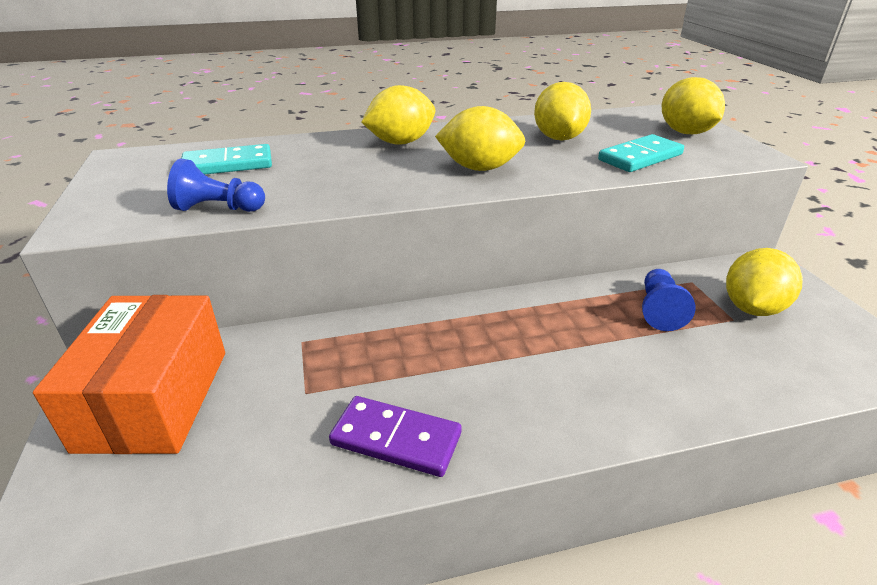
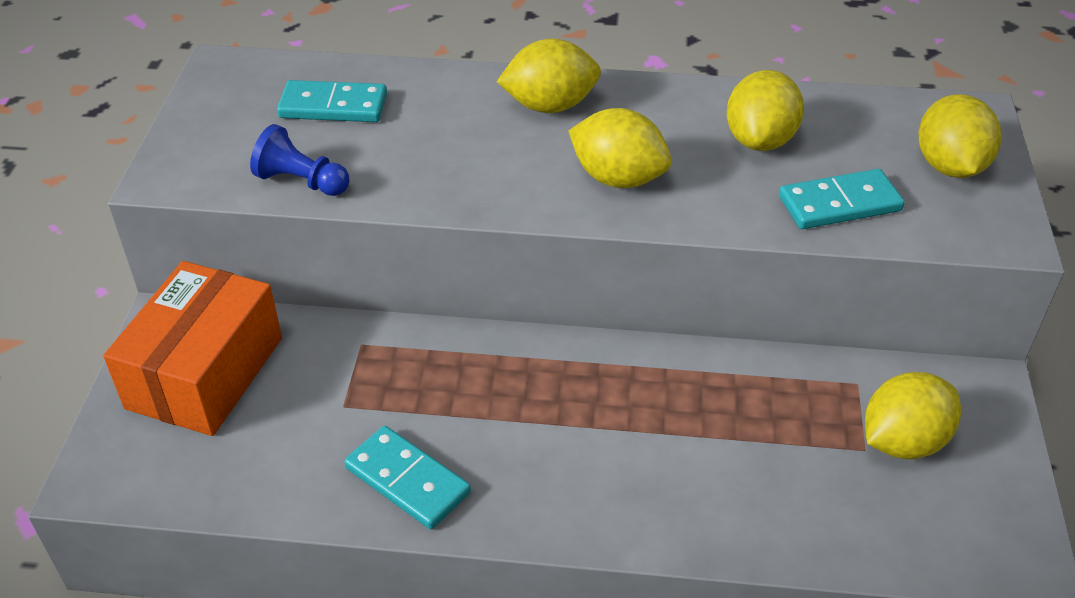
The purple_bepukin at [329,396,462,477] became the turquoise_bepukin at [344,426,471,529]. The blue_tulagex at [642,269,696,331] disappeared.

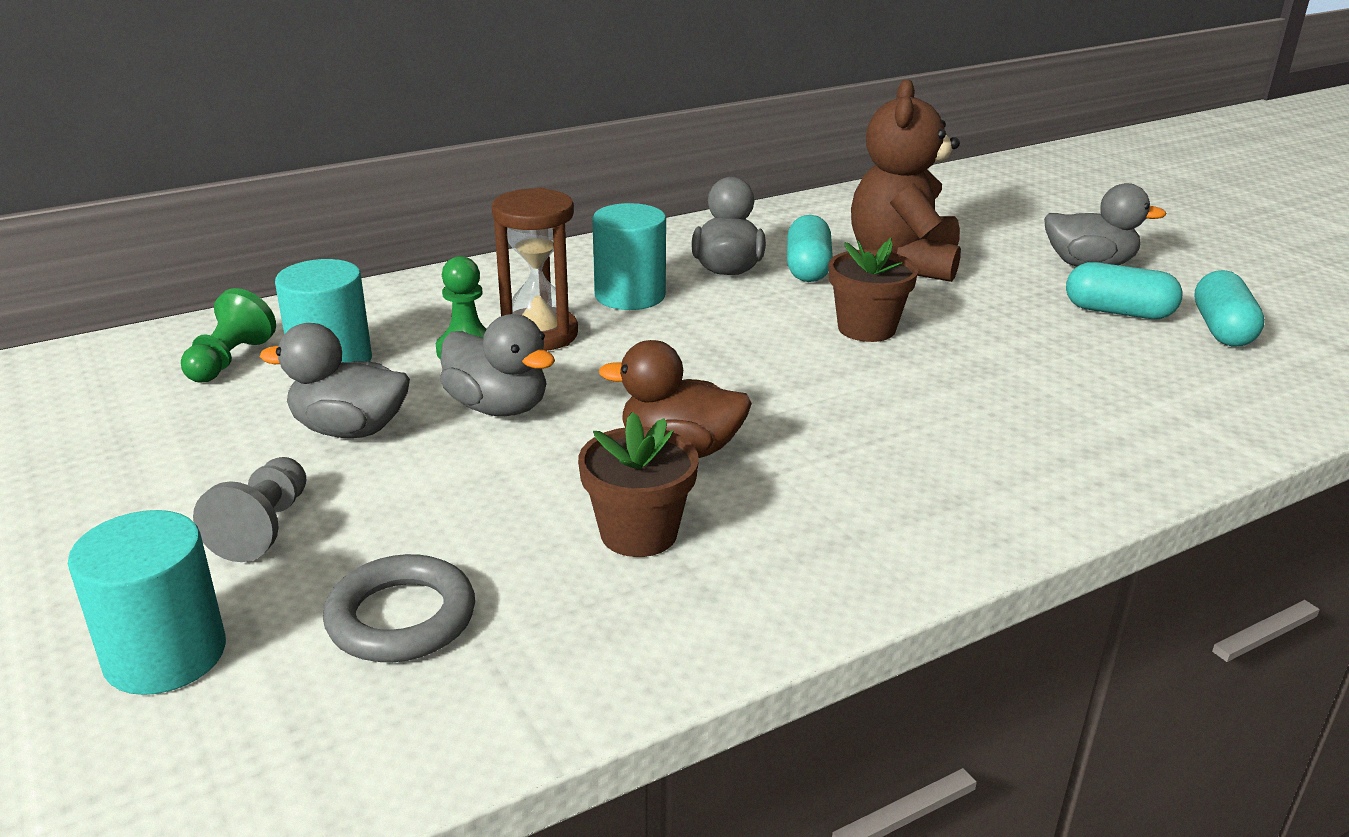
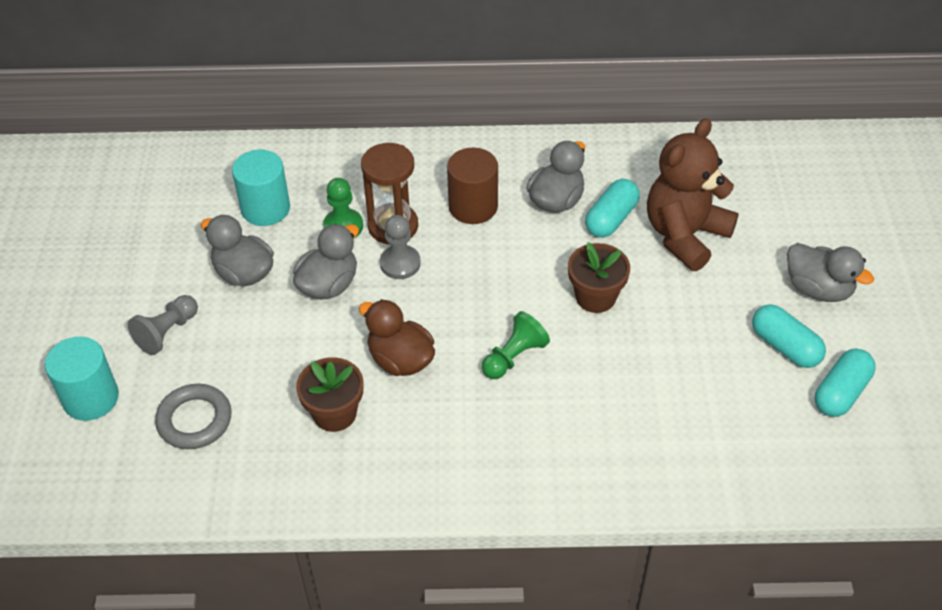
The green_tulagex moved from [181,288,276,382] to [482,311,550,379]. The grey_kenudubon at [440,314,555,416] turned 120 degrees counterclockwise. The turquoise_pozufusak at [592,203,666,310] became the brown_pozufusak at [447,148,498,224]. The grey_tulagex at [380,215,421,279] appeared.

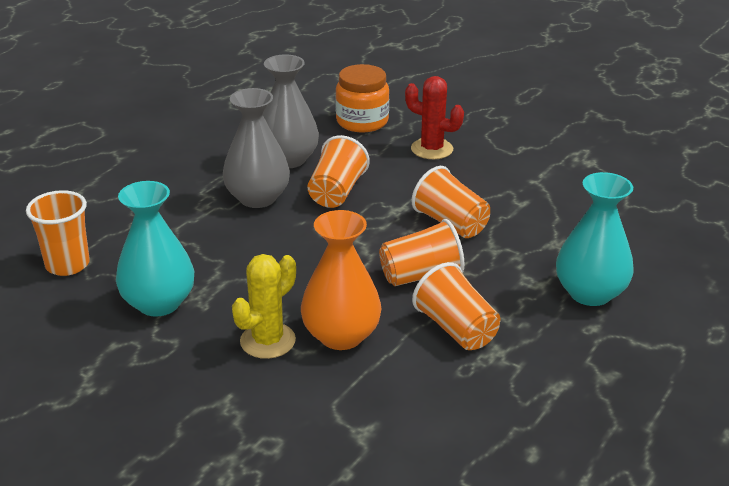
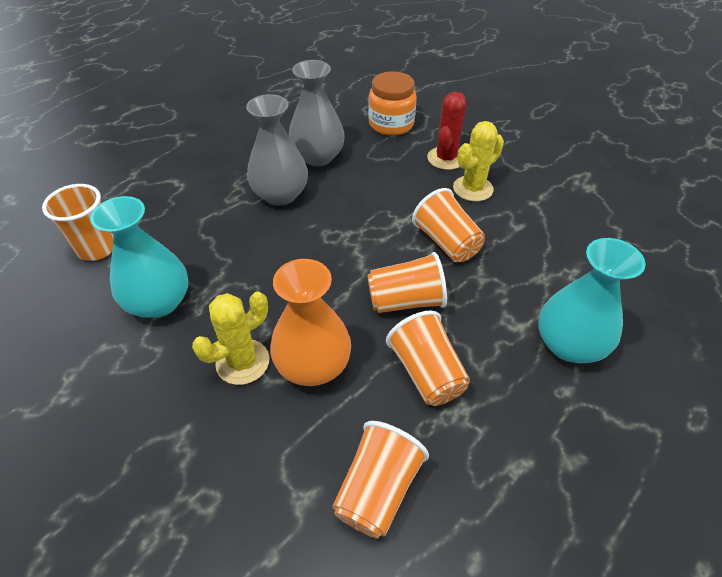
The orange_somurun moved from [307,135,370,208] to [332,421,429,539]. The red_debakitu at [405,76,464,159] turned 75 degrees clockwise. The yellow_debakitu at [453,121,504,201] appeared.

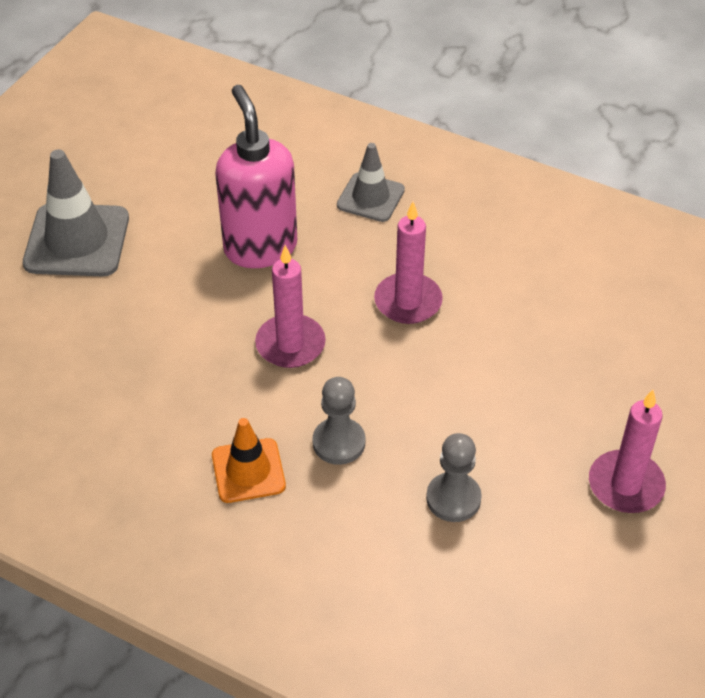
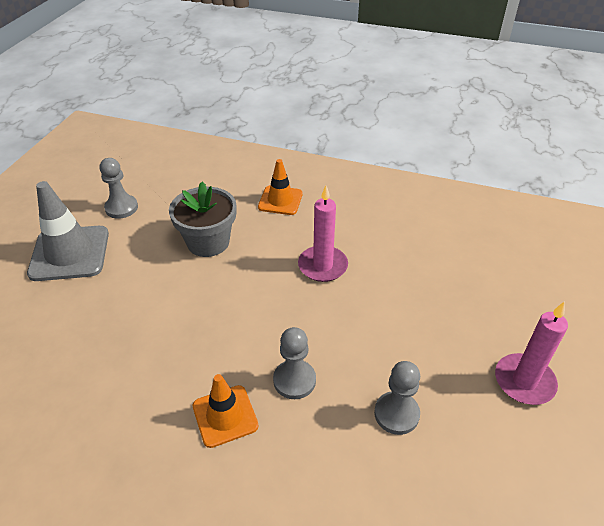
The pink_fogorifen at [215,85,297,268] was replaced by the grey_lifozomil at [169,182,237,257]. The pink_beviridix at [255,245,326,368] disappeared. The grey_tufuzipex at [337,143,405,222] became the orange_tufuzipex at [258,159,303,215]. The grey_tulagex at [100,158,138,219] appeared.

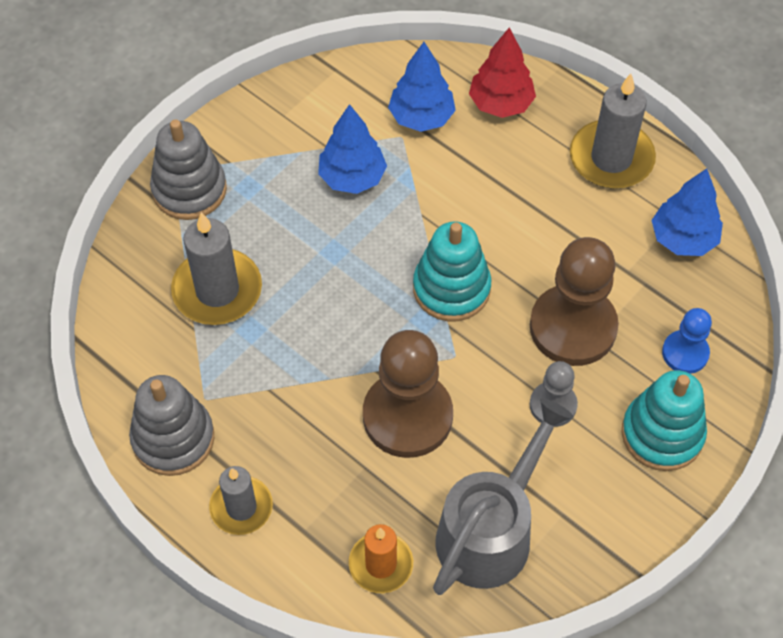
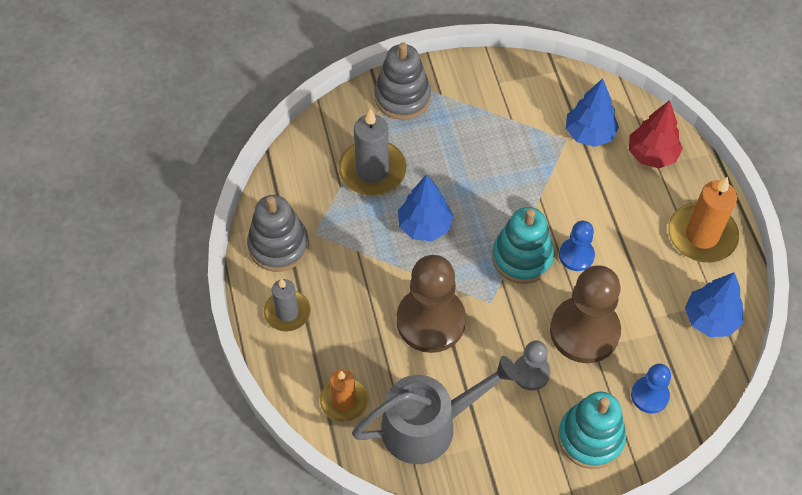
The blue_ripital moved from [318,104,387,194] to [398,174,453,241]. The grey_beviridix at [570,74,656,189] became the orange_beviridix at [668,176,739,263]. The blue_tulagex at [559,221,595,271] appeared.

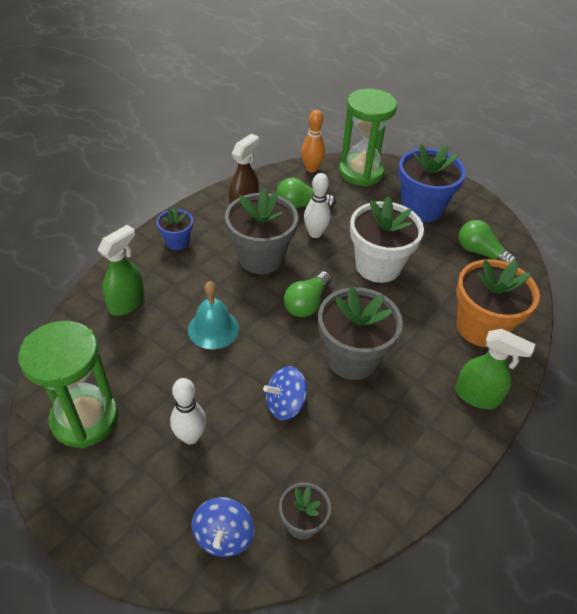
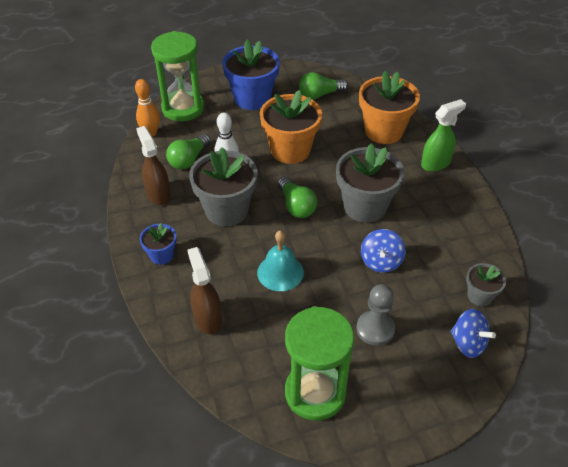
The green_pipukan at [98,225,145,316] became the brown_pipukan at [187,247,222,334]. The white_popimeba at [170,378,207,445] was replaced by the grey_tulagex at [357,284,395,346]. The white_lifozomil at [350,196,424,283] became the orange_lifozomil at [260,90,322,164].

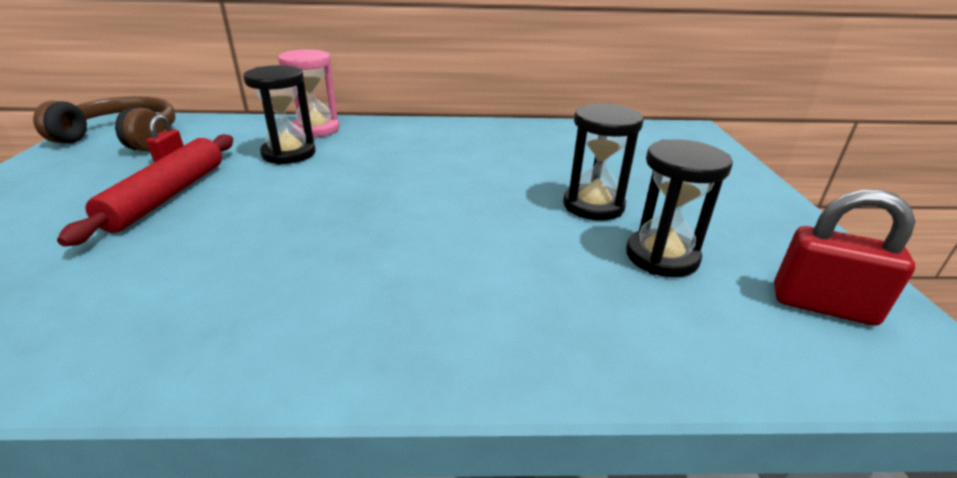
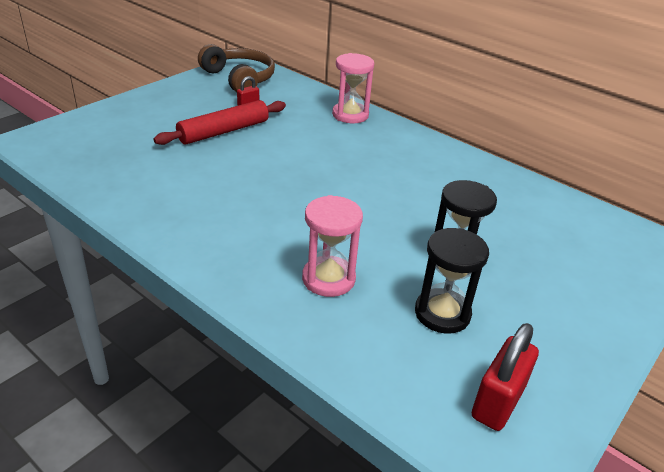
The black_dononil at [243,65,315,165] disappeared. The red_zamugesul at [774,189,915,326] turned 60 degrees clockwise. The pink_dononil at [302,195,363,297] appeared.

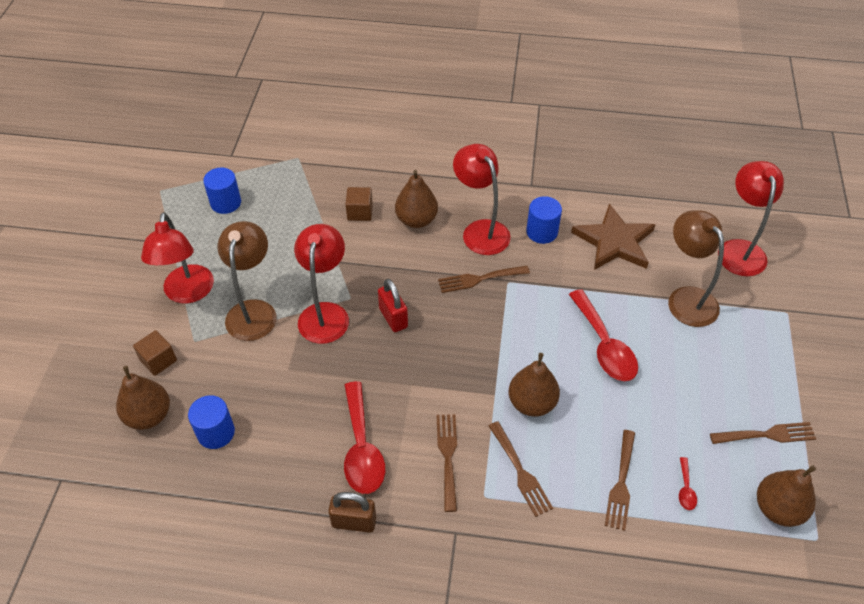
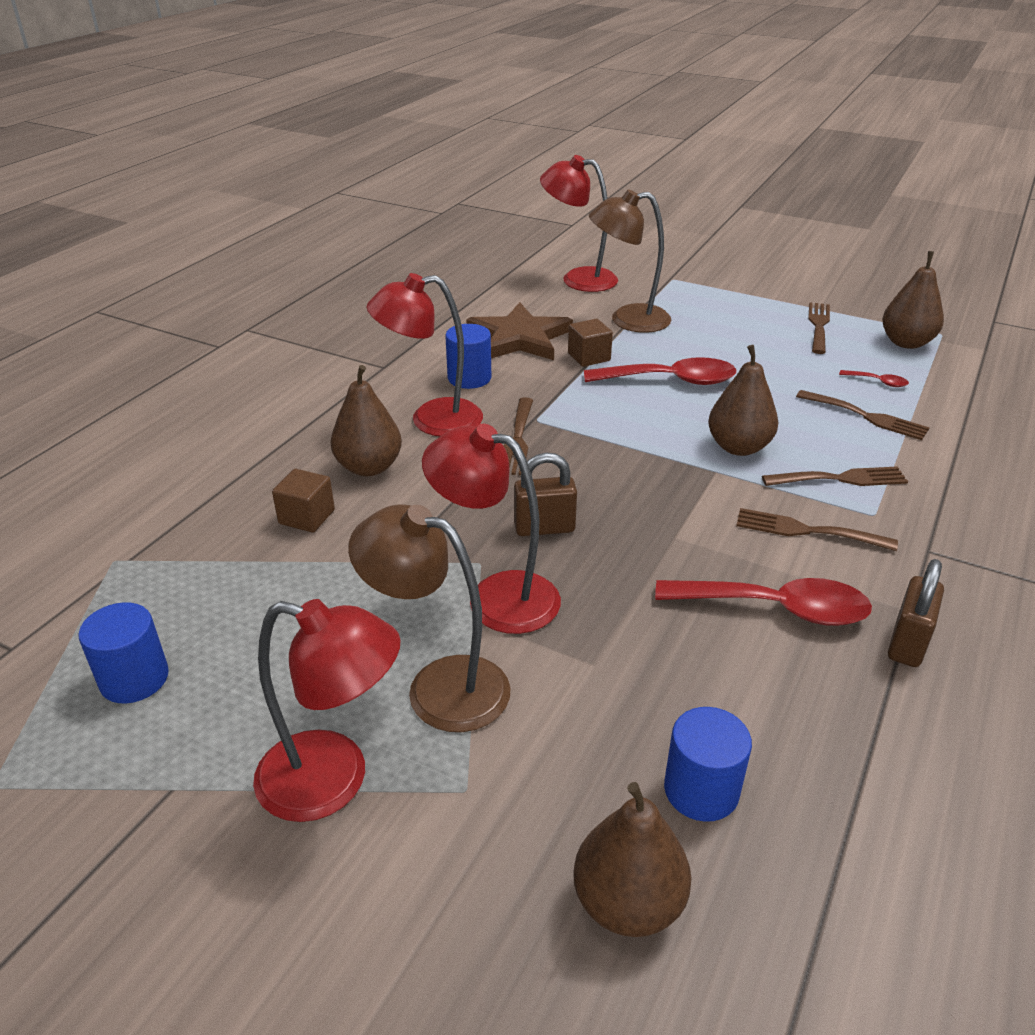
The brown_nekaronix moved from [133,330,177,376] to [568,319,613,367]. The red_zamugesul at [378,279,408,332] became the brown_zamugesul at [514,453,577,536].

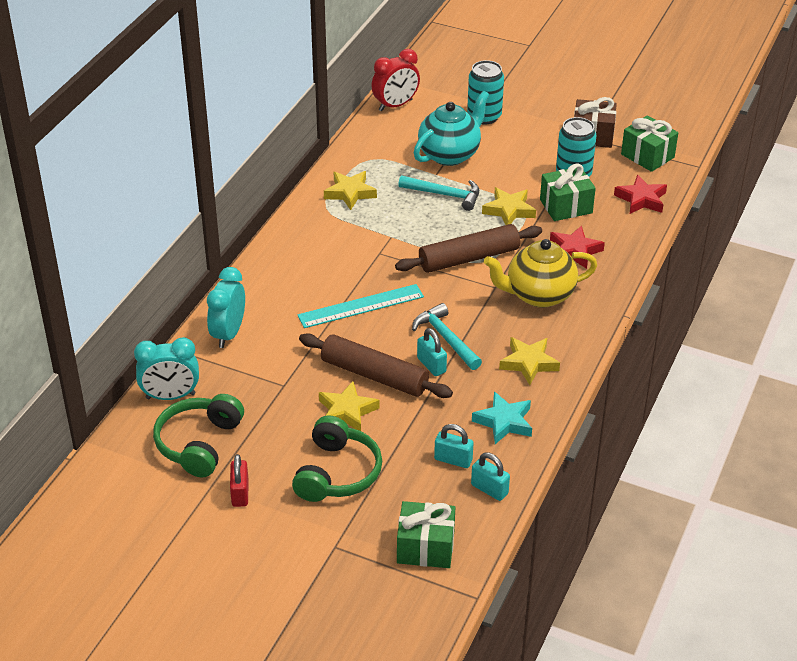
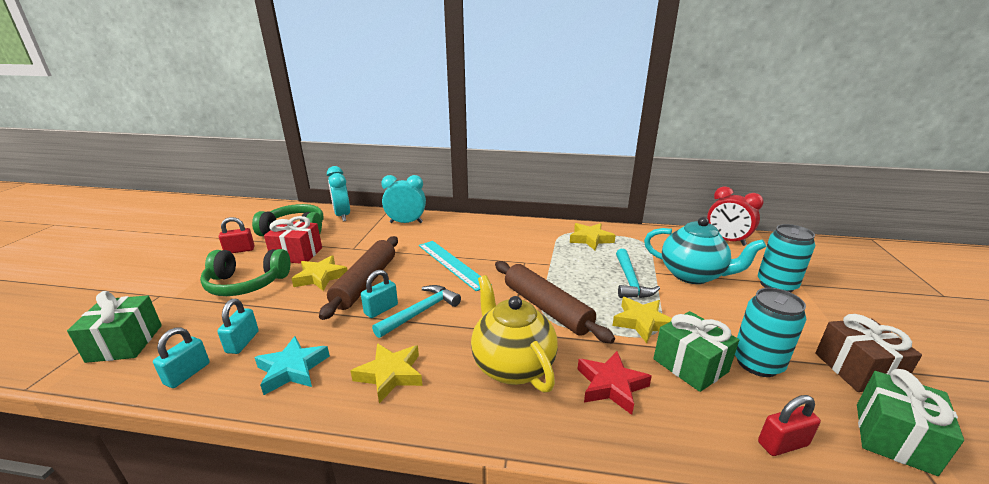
The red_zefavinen at [614,174,667,214] was replaced by the red_zamugesul at [758,395,821,456]. The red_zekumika at [264,216,322,264] appeared.

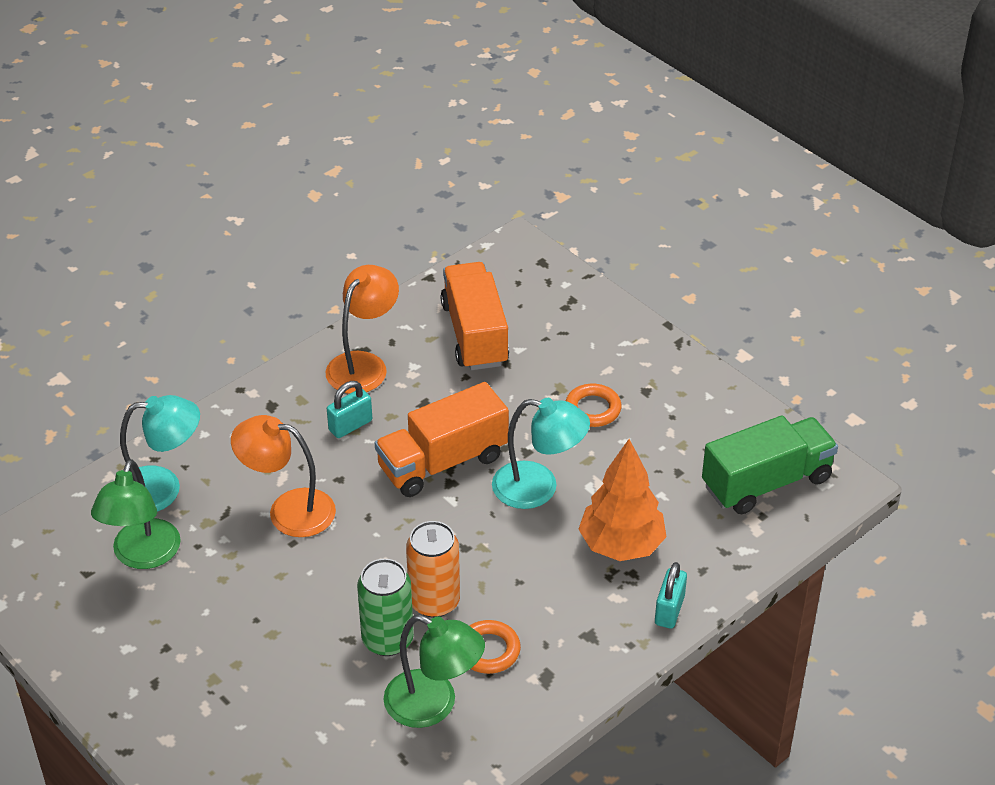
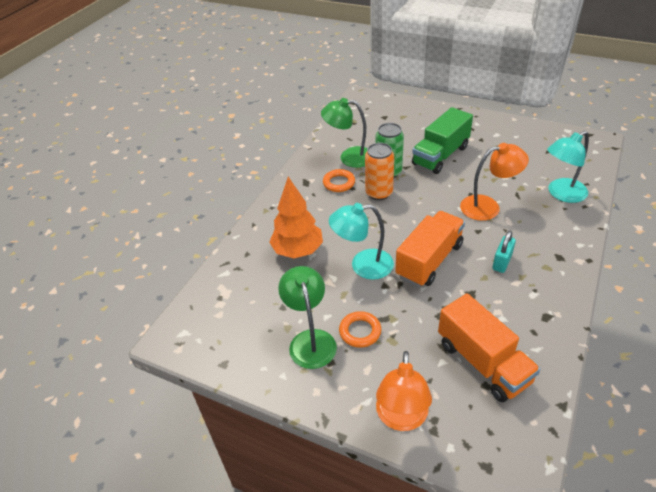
The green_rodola moved from [91,459,181,569] to [278,266,337,369]. The orange_rodola moved from [326,265,399,394] to [376,351,432,431]. The turquoise_zamugesul at [655,562,687,629] disappeared. The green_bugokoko moved from [702,415,838,514] to [412,107,473,174].

